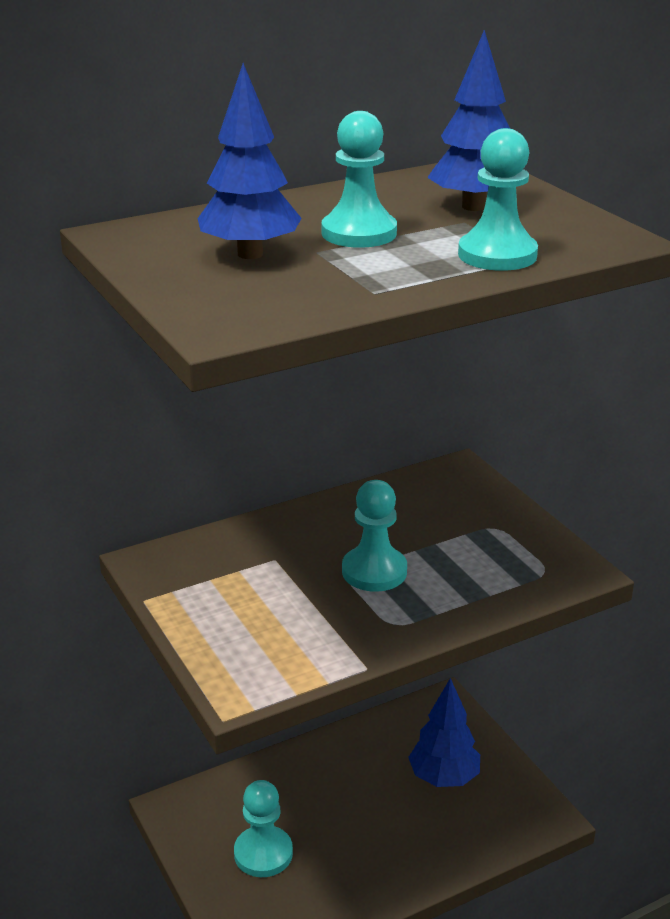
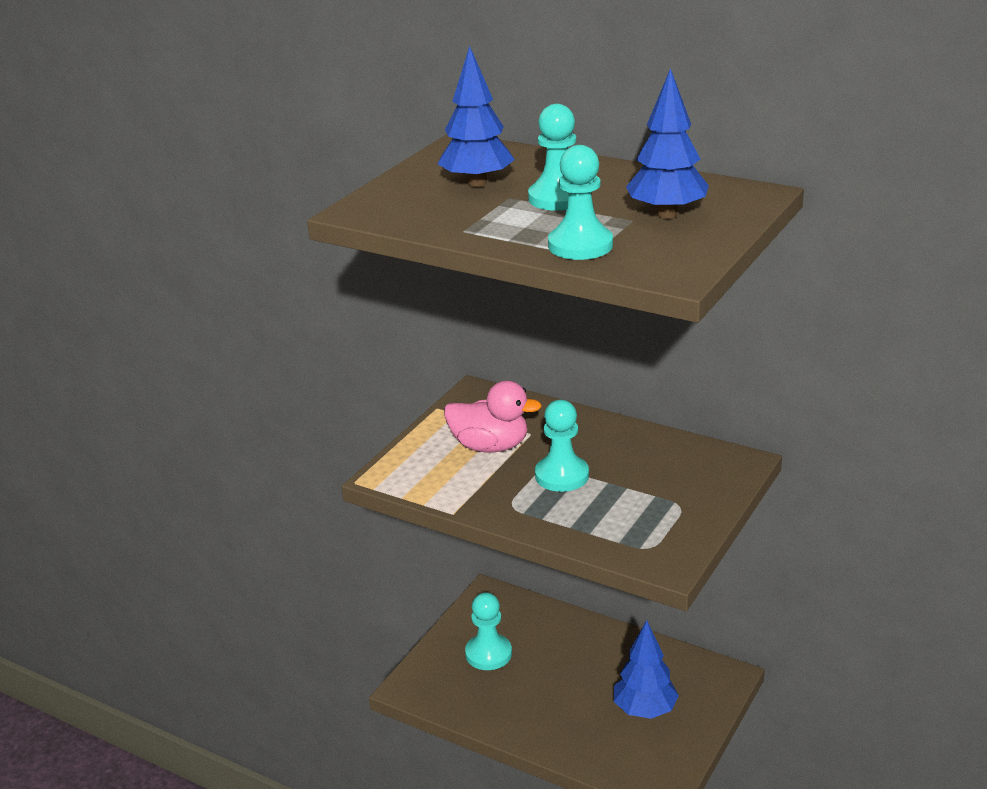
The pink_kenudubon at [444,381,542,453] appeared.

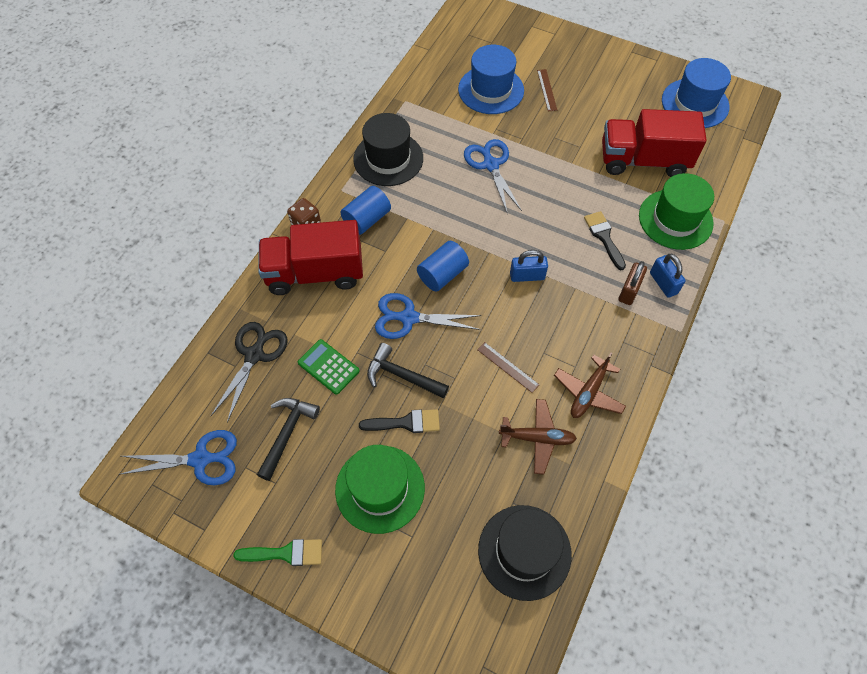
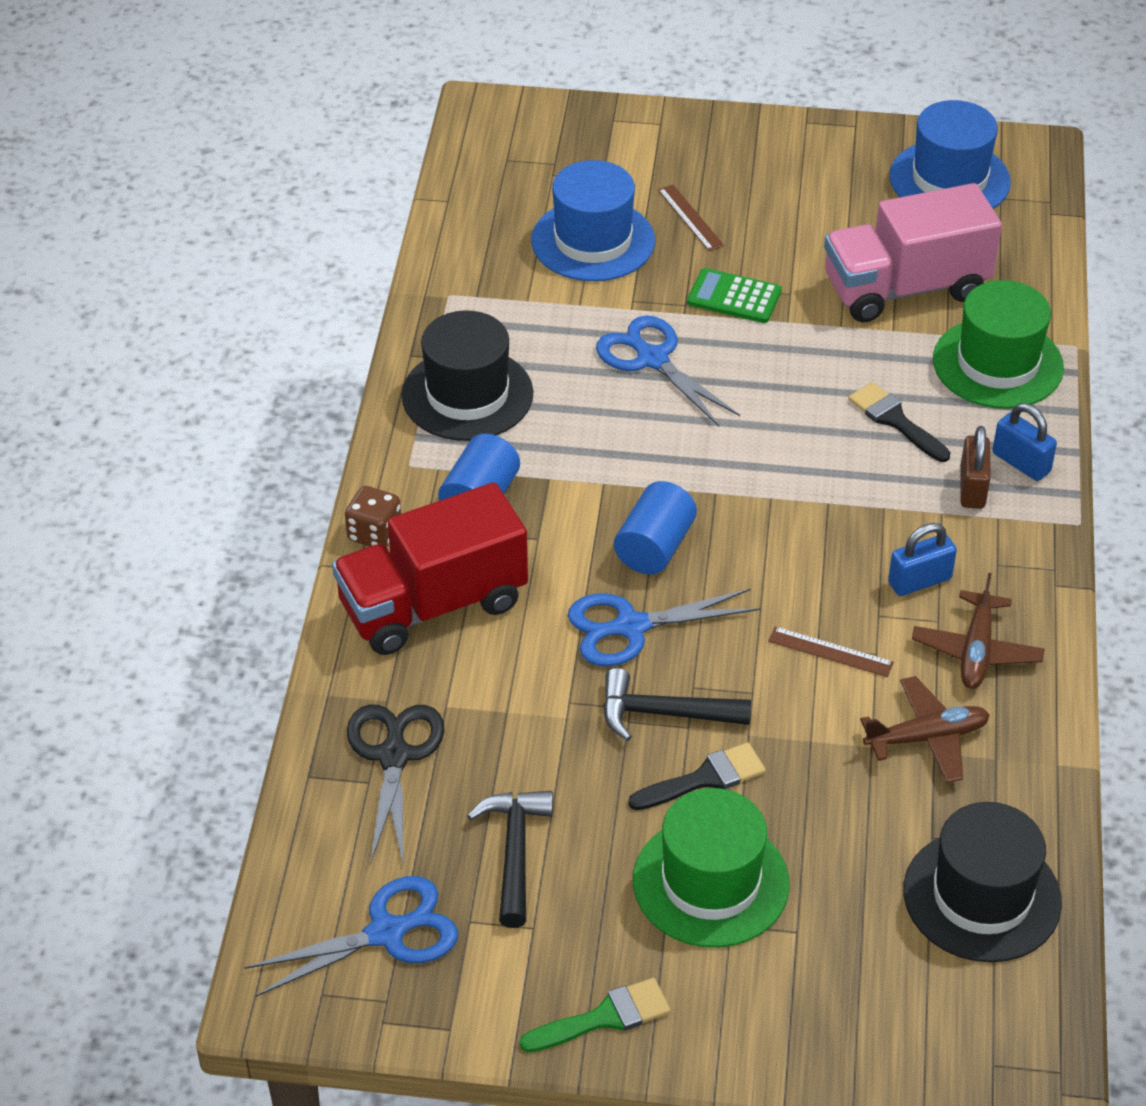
The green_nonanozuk moved from [298,339,359,395] to [687,268,782,323]. The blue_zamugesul moved from [510,250,548,282] to [888,523,957,596]. The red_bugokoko at [602,109,707,177] became the pink_bugokoko at [824,183,1002,322].

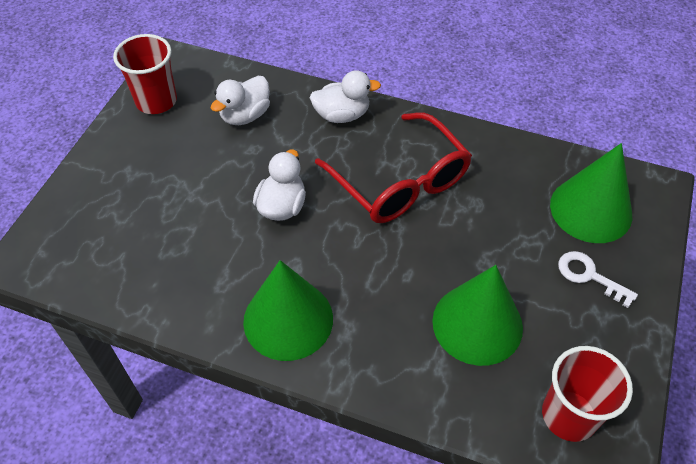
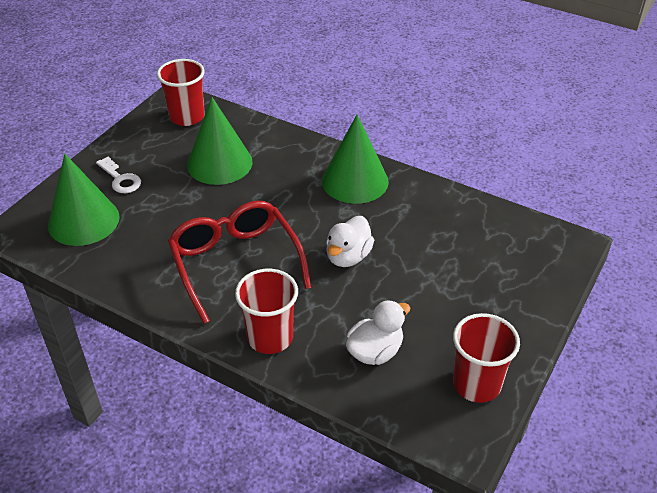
The white_kenudubon at [310,70,381,123] was replaced by the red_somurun at [235,269,298,354].

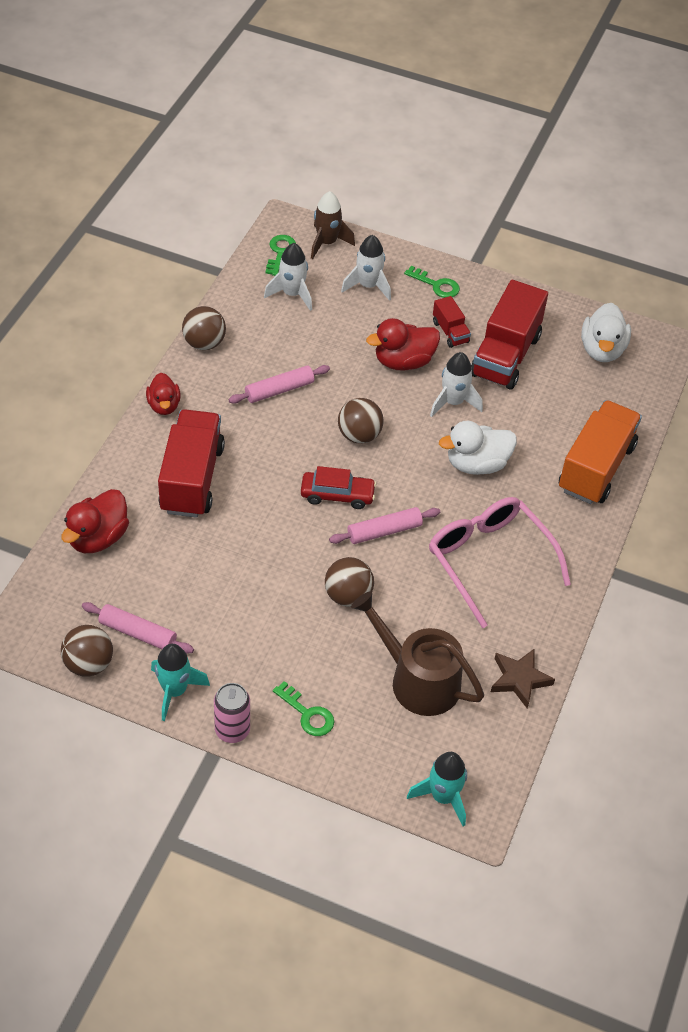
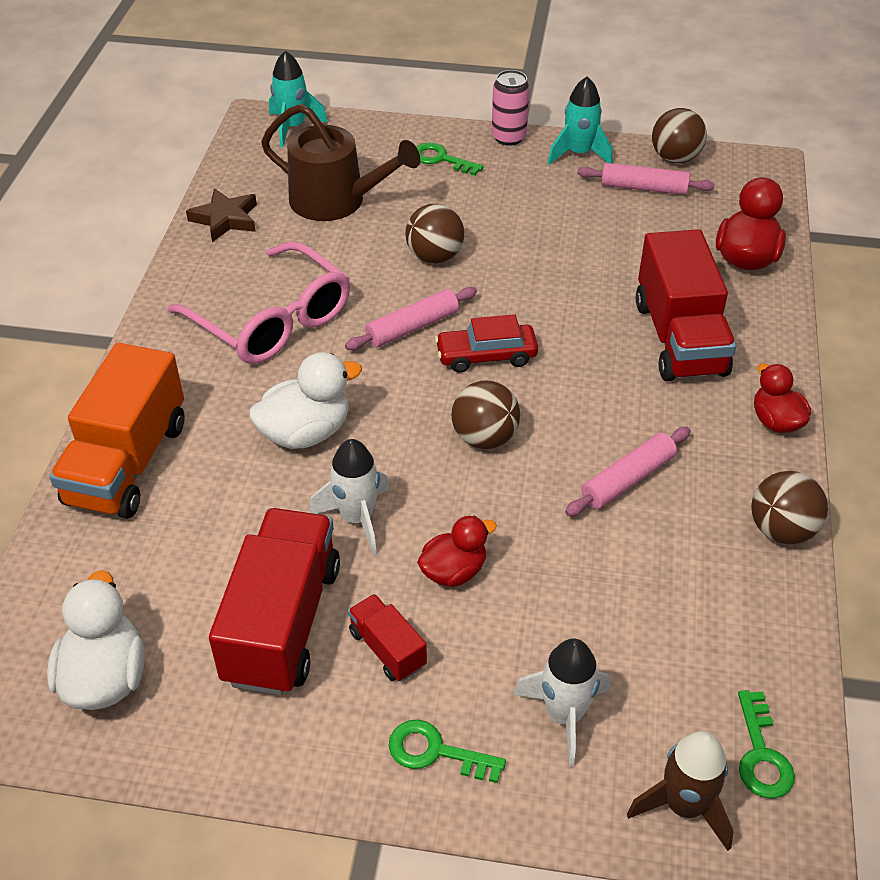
The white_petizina at [264,243,312,311] disappeared. The red_kenudubon at [366,318,440,371] changed to 0.66 times the size.

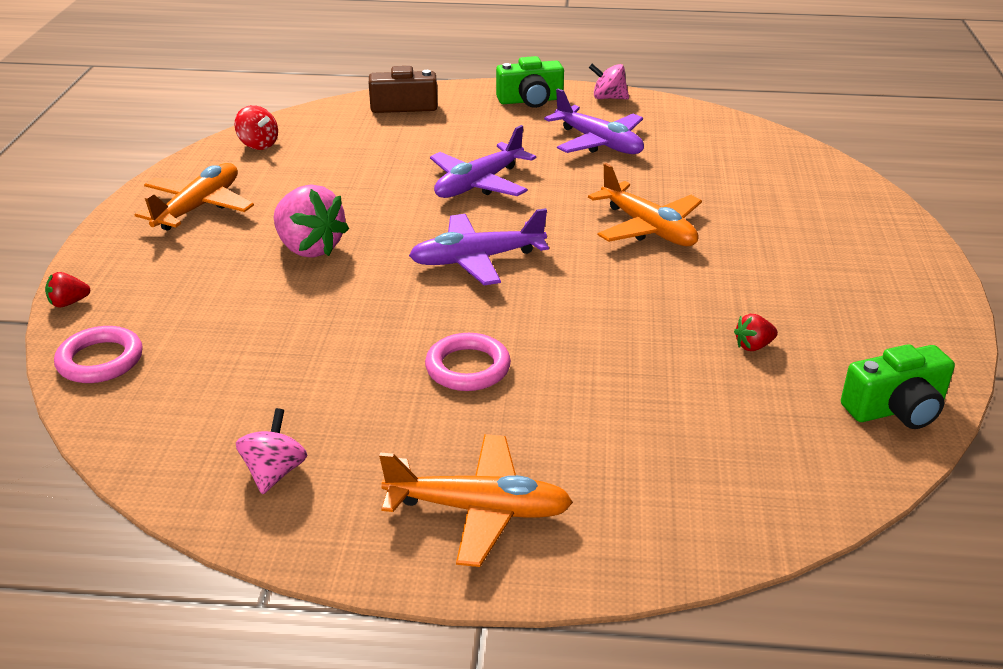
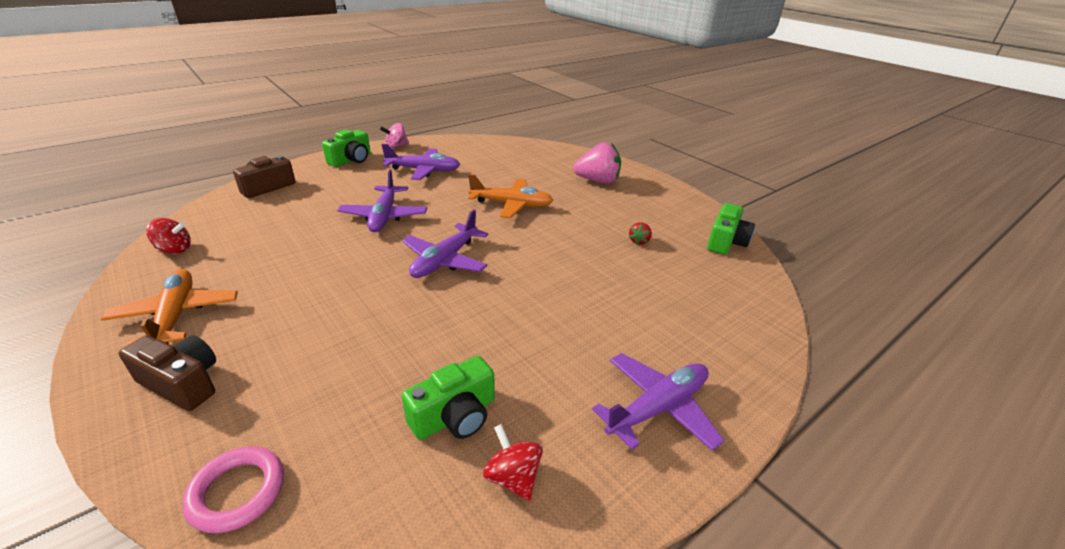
The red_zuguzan at [45,272,91,307] disappeared. The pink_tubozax at [236,408,307,494] became the red_tubozax at [483,424,543,501]. The pink_zuguzan moved from [274,184,349,258] to [573,142,621,184]. The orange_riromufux at [379,434,573,567] became the purple_riromufux at [592,353,724,451]. The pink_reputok at [425,333,511,391] disappeared. The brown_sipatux at [119,335,216,411] appeared. The green_sipatux at [402,356,495,440] appeared.

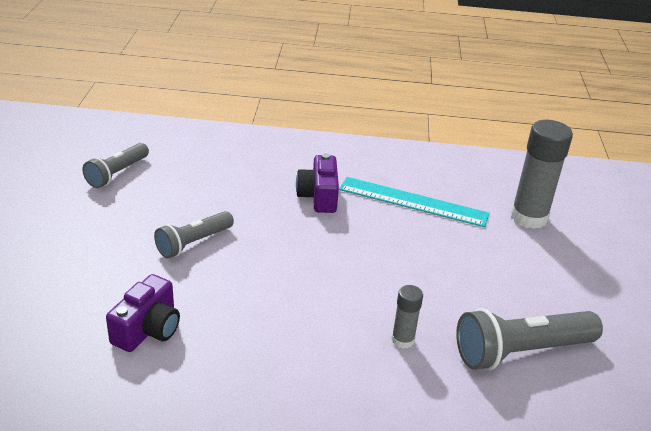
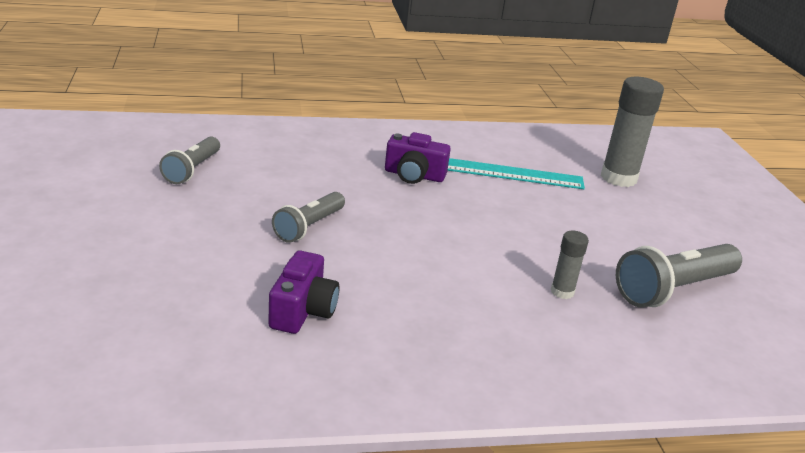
The purple_sipatux at [296,153,339,213] turned 60 degrees counterclockwise.

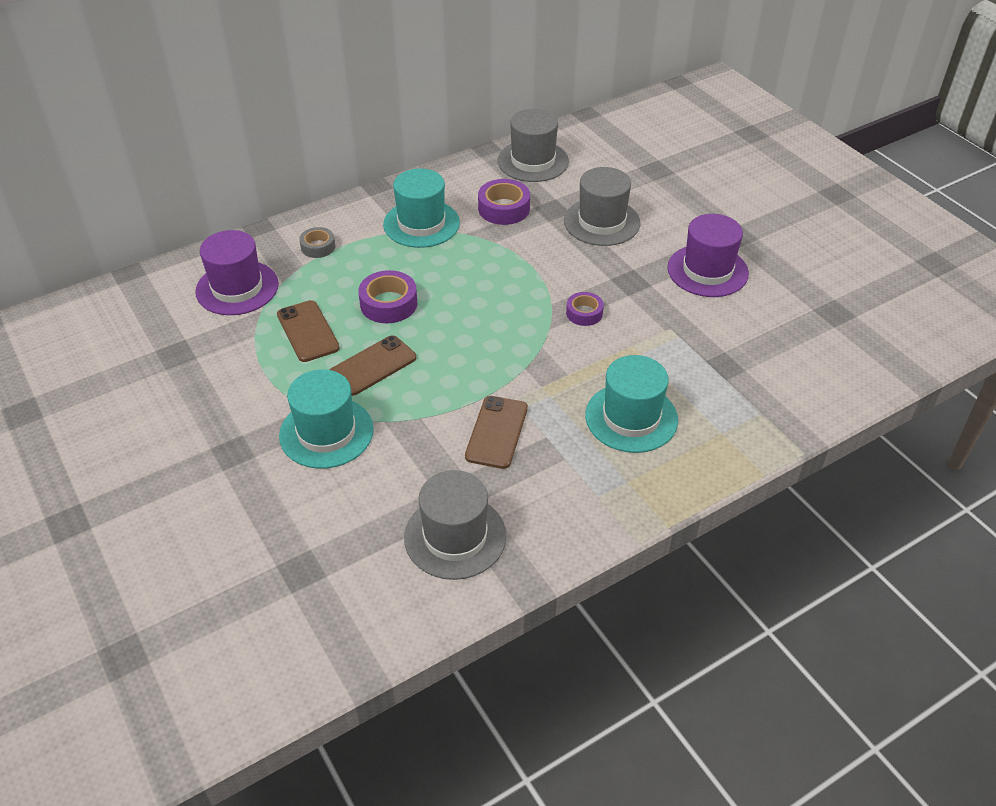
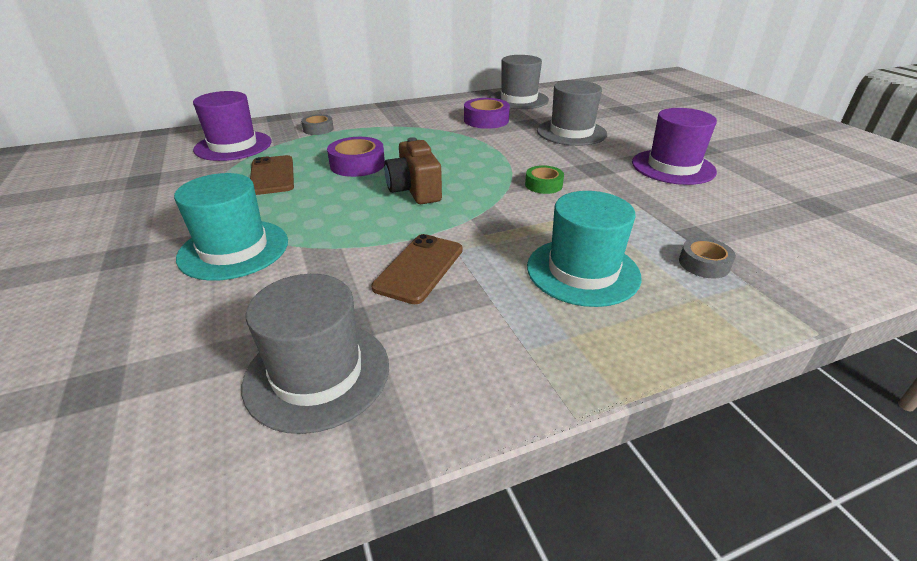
The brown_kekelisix at [330,335,416,396] disappeared. The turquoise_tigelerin at [383,169,460,248] disappeared. The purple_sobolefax at [566,292,604,326] became the green_sobolefax at [525,165,564,194]. The brown_sipatux at [384,137,442,204] appeared. The grey_sobolefax at [679,238,736,279] appeared.

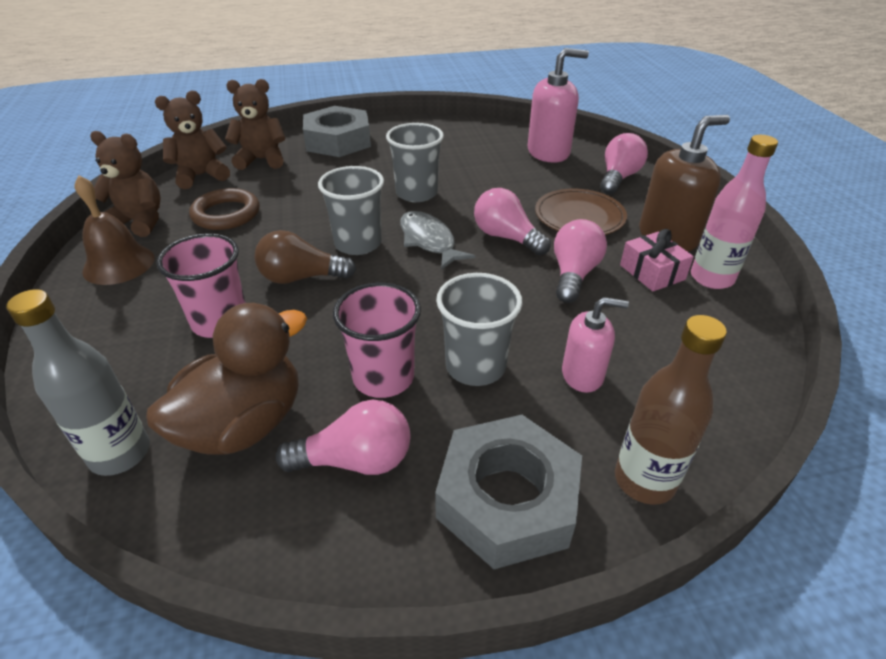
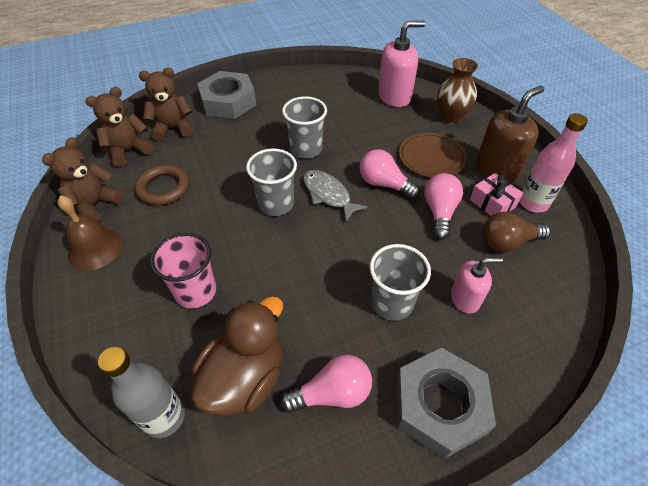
The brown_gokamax at [90,131,161,237] turned 60 degrees counterclockwise. The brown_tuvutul moved from [254,230,356,284] to [482,212,551,252]. The pink_somurun at [333,282,421,398] disappeared. The pink_tuvutul at [600,133,648,194] was replaced by the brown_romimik at [438,58,478,123]. The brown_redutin at [615,315,727,505] disappeared.

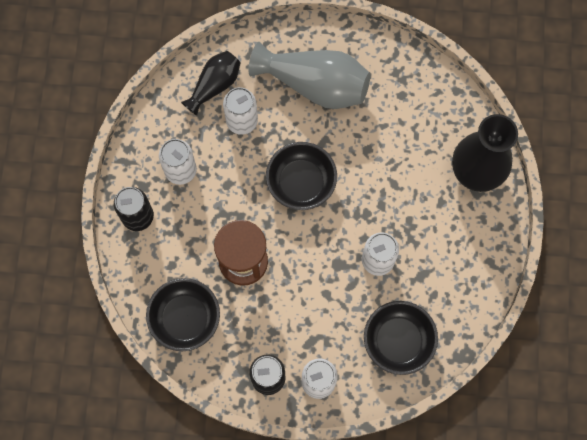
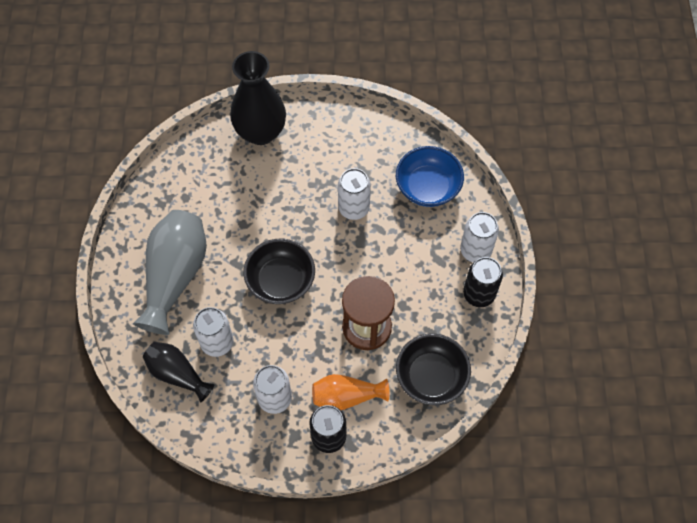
The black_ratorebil at [364,301,438,375] became the blue_ratorebil at [396,146,464,207]. The orange_romimik at [312,374,390,410] appeared.

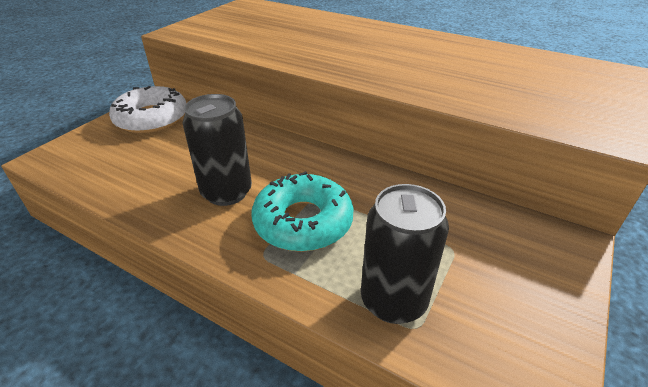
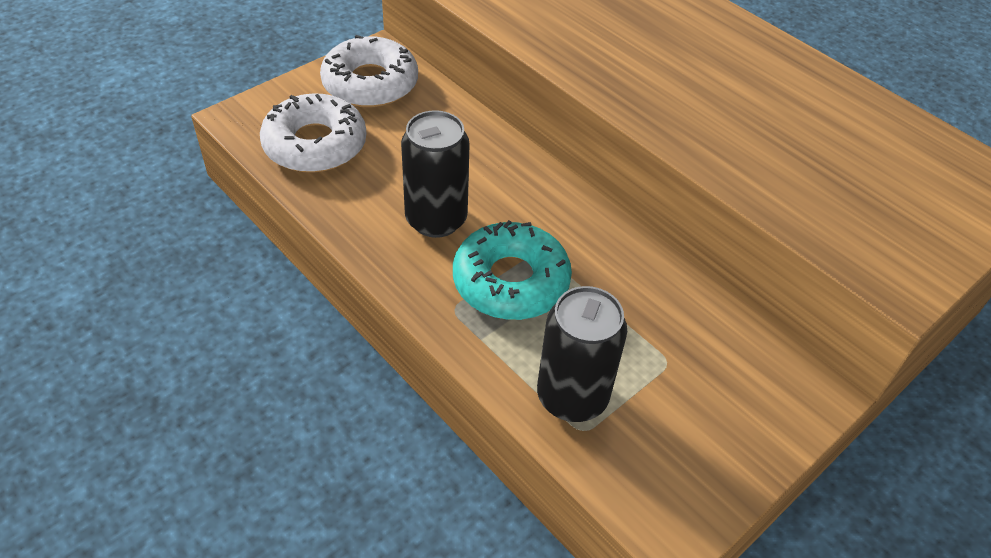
The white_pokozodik at [260,93,366,173] appeared.

